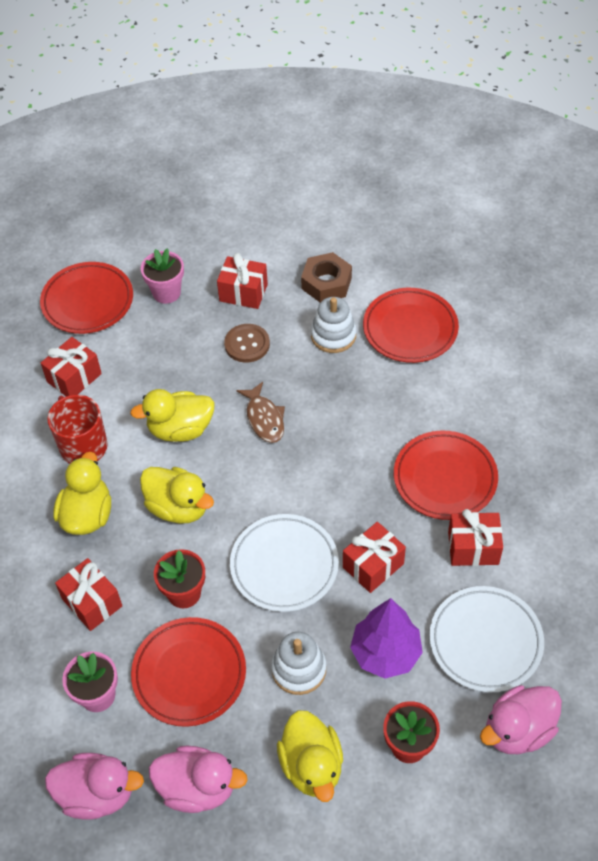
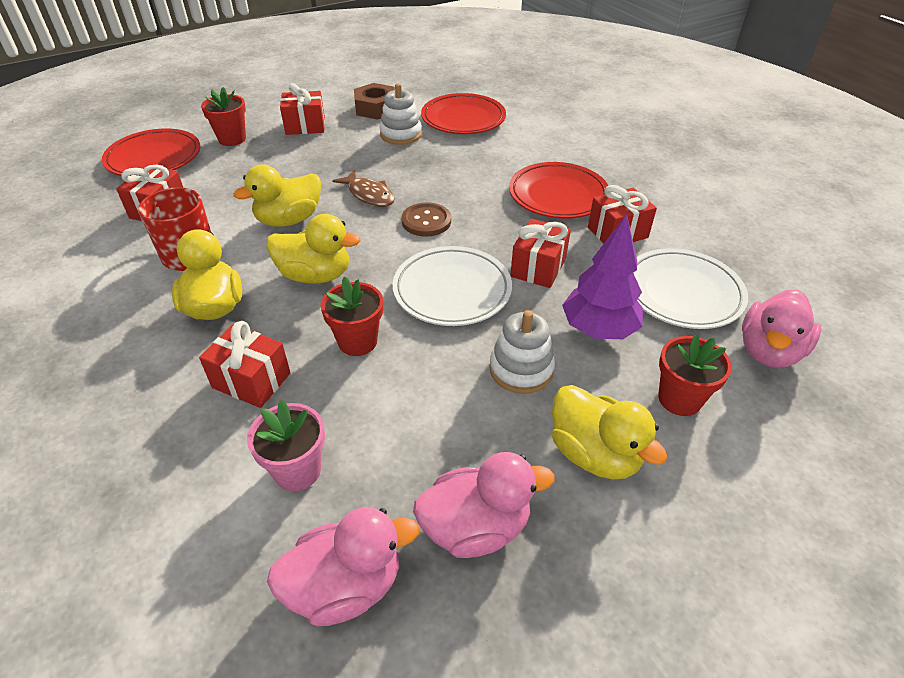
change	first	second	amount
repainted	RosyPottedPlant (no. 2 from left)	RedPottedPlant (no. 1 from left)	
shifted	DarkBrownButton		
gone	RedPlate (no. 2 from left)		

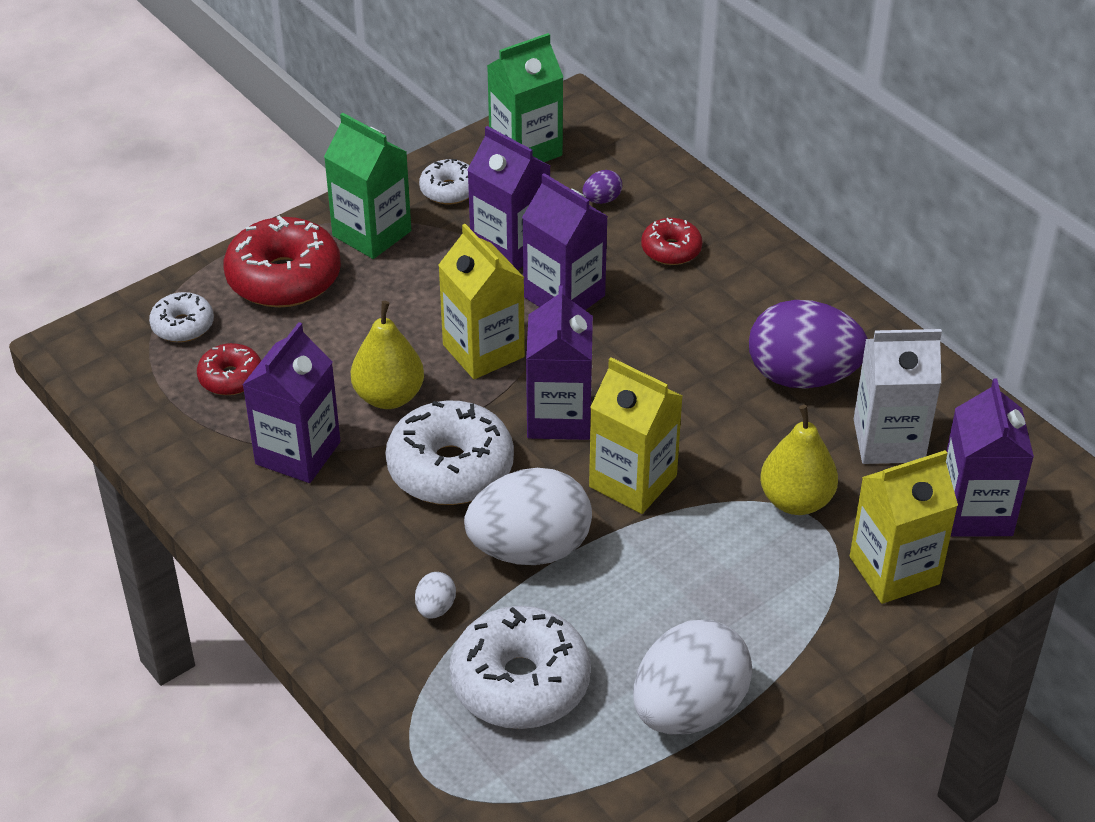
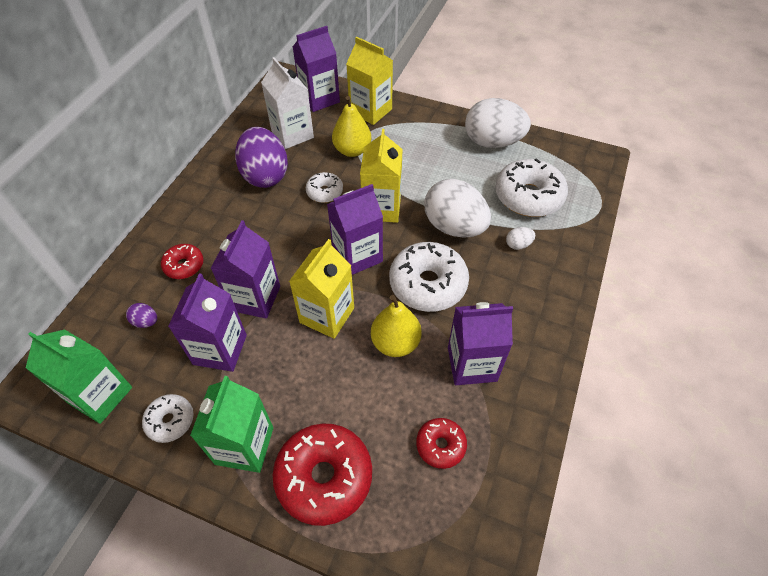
change	first	second	amount
shifted	PureWhiteGlazedDonut (no. 1 from left in the first image)	PureWhiteGlazedDonut (no. 2 from left)	

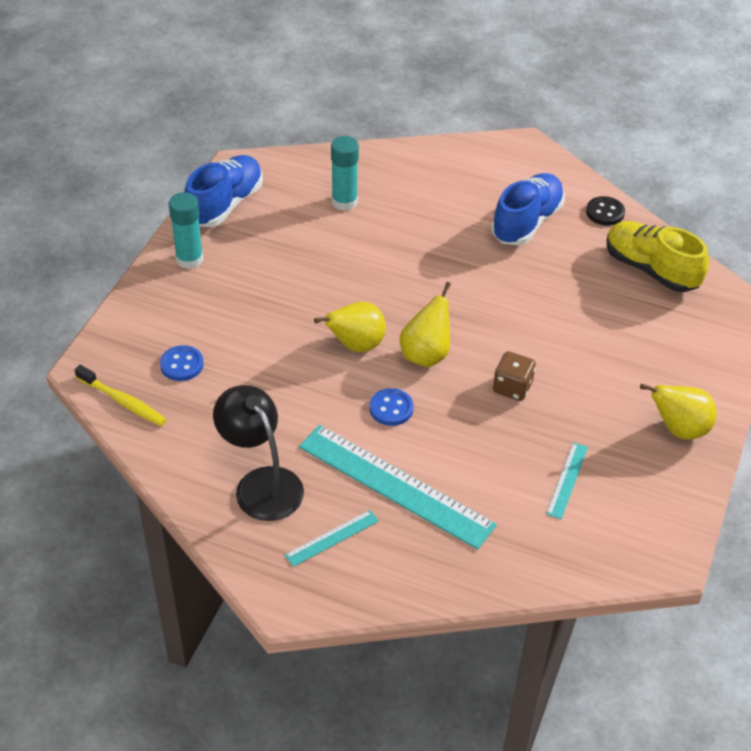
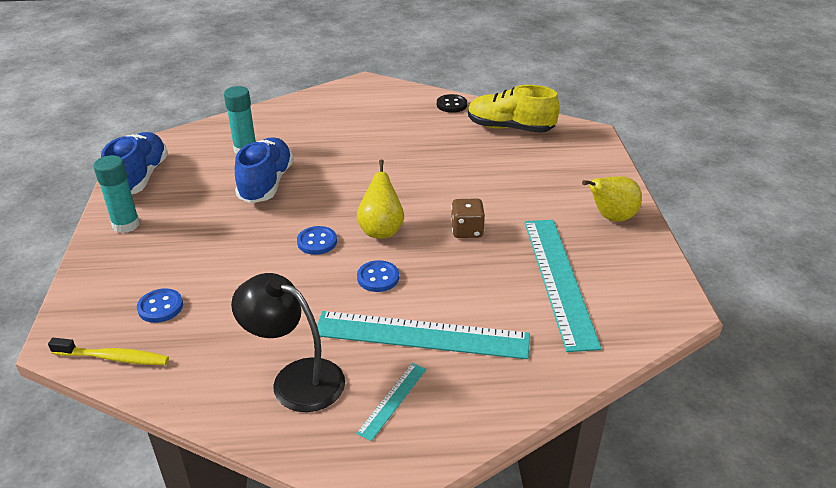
change	first	second	amount
shifted	CobaltShoe (no. 2 from left)		
swapped	YellowPearFruit (no. 1 from left)	CobaltButton (no. 2 from left)	
scaled	TurquoiseMeasuringStick (no. 3 from left)		x2.20

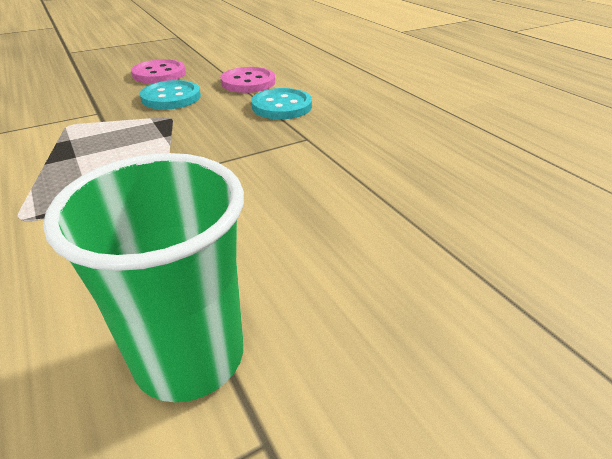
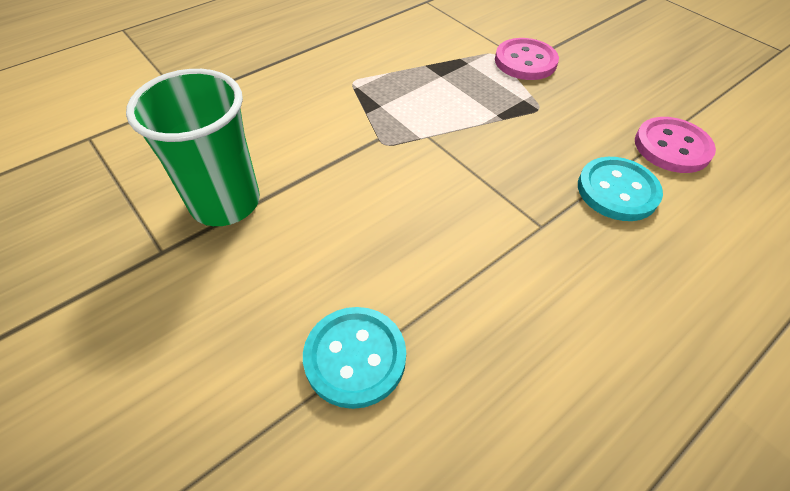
change	first	second	amount
shifted	RosyButton (no. 1 from left)		
shifted	TurquoiseButton (no. 1 from left)		

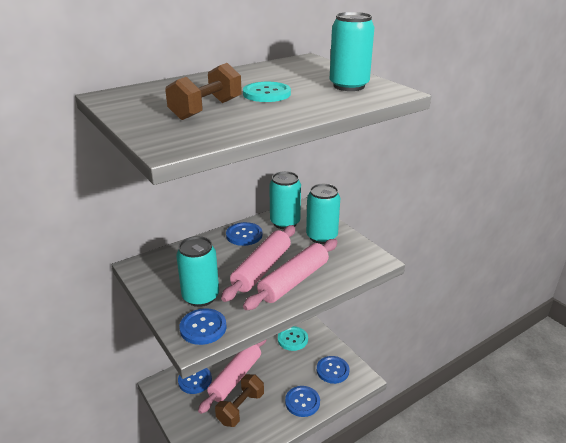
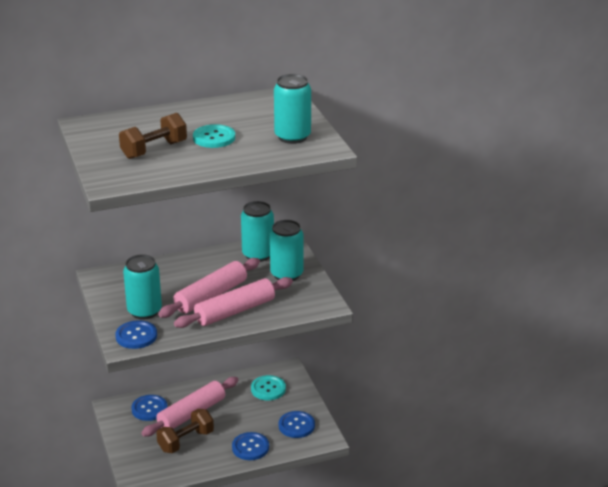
change	first	second	amount
gone	CobaltButton (no. 3 from left)		

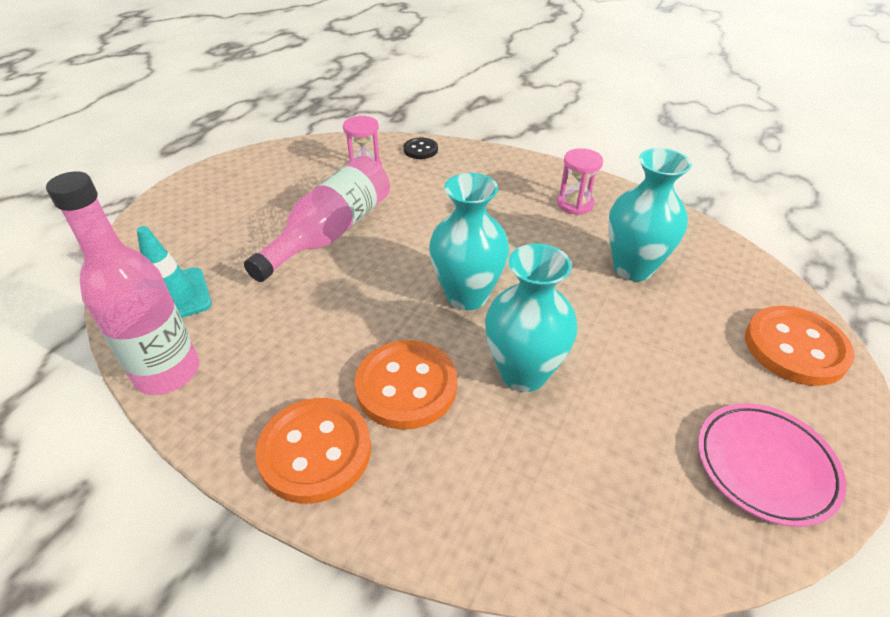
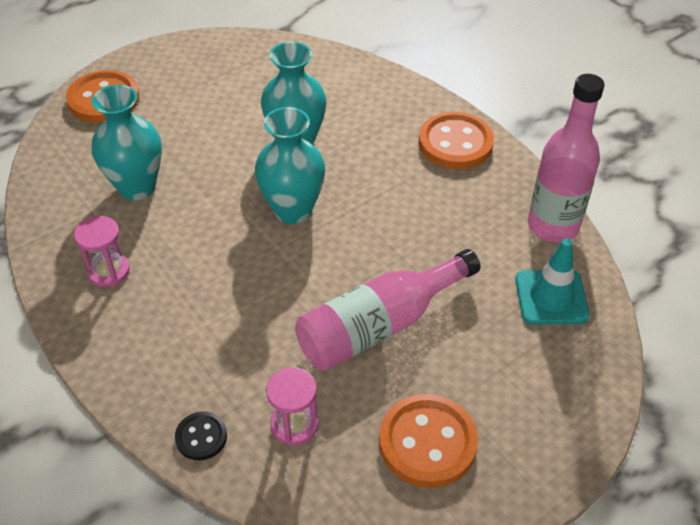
change	first	second	amount
shifted	OrangeColouredButton (no. 2 from left)		
gone	RosyPlate		

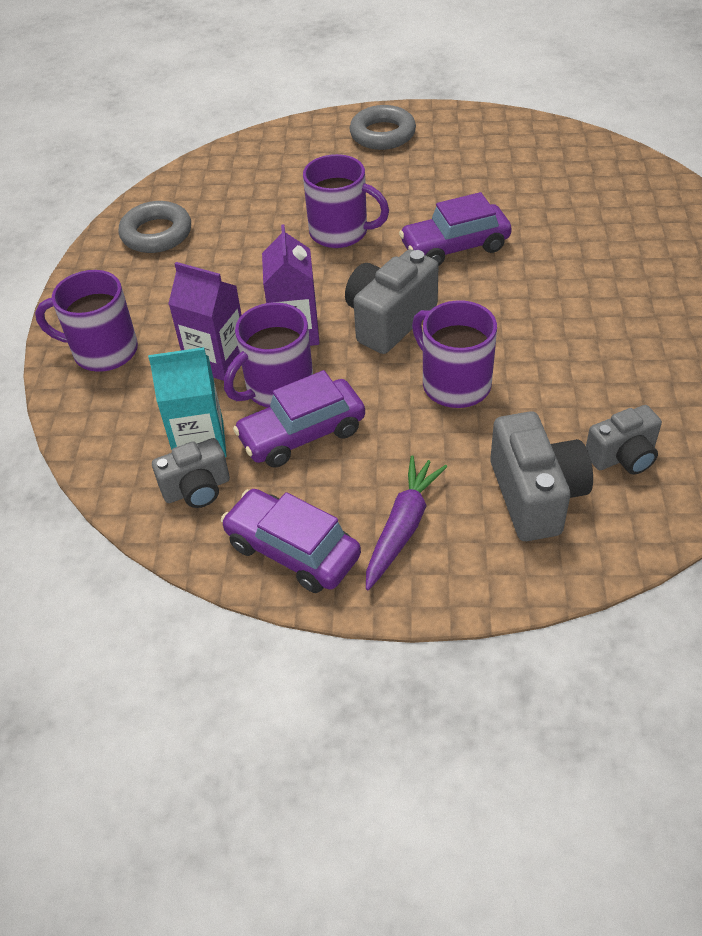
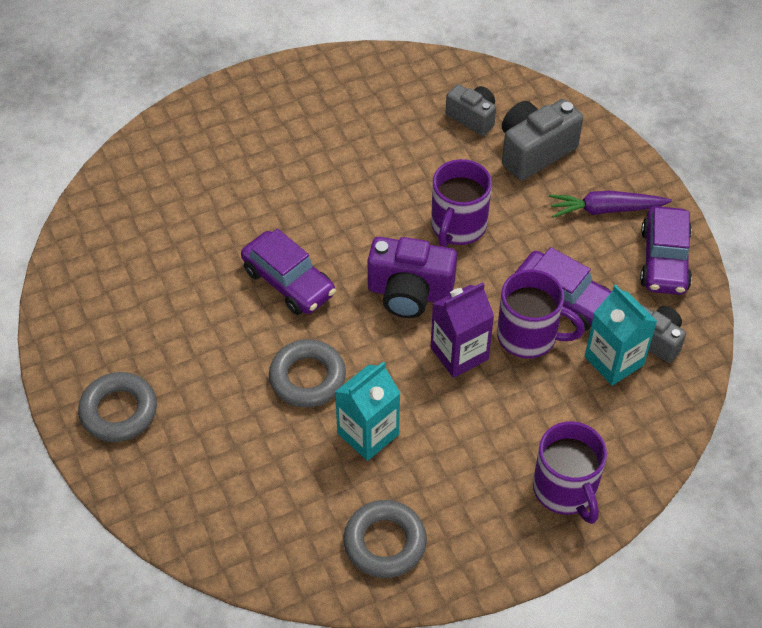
change	first	second	amount
swapped	PurpleMug (no. 3 from left)	GrayRing (no. 2 from left)	
repainted	GrayCamera (no. 2 from left)	PurpleCamera	
gone	PurpleMilkCarton (no. 1 from left)		
new		TurquoiseMilkCarton (no. 1 from left)	

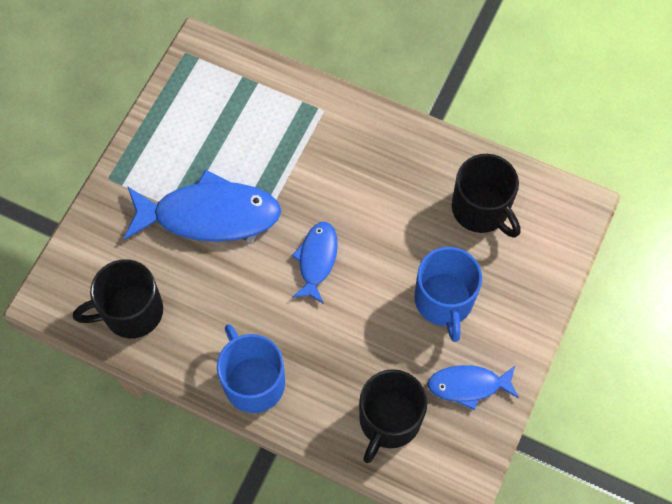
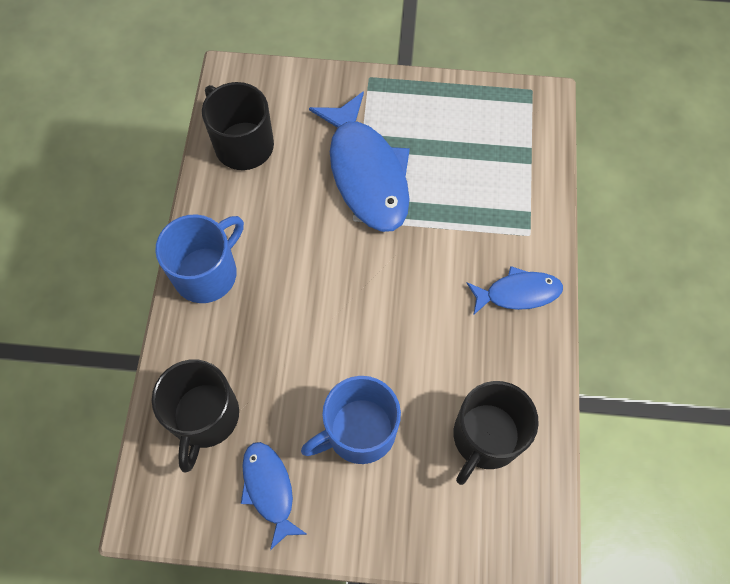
change	first	second	amount
shifted	CobaltFishFigure (no. 2 from left in the first image)	CobaltFishFigure (no. 3 from left)	
rotated	BlackMug (no. 2 from left in the first image)	BlackMug (no. 1 from left)	90 degrees counterclockwise

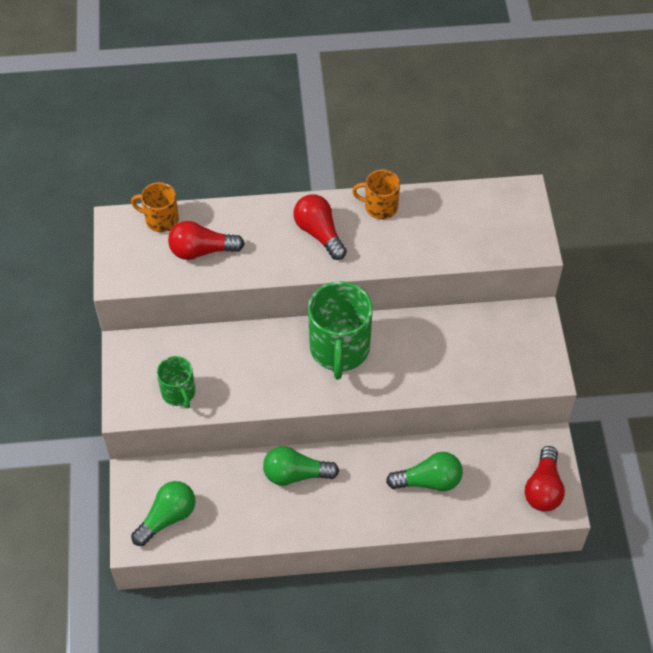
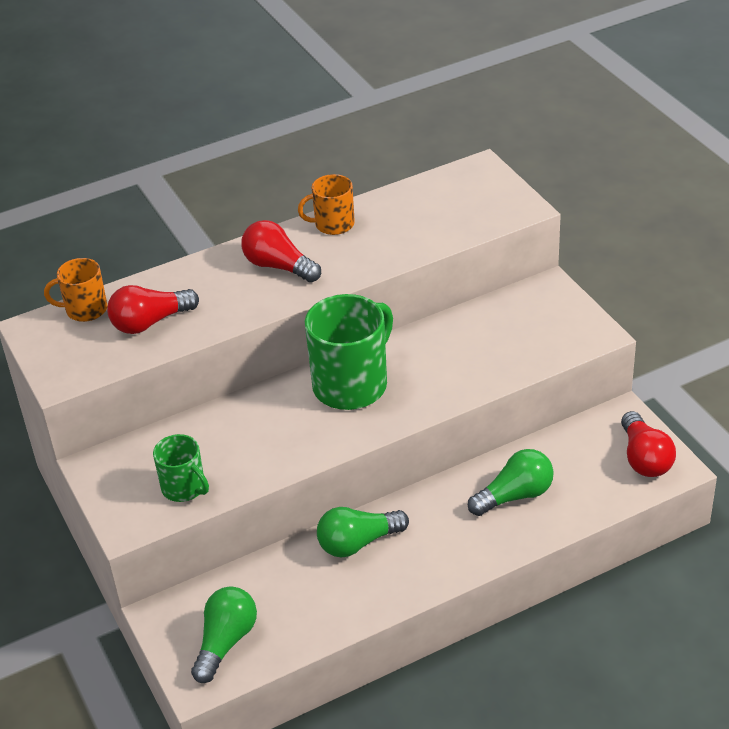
change	first	second	amount
rotated	GreenMug (no. 2 from left)		120 degrees counterclockwise

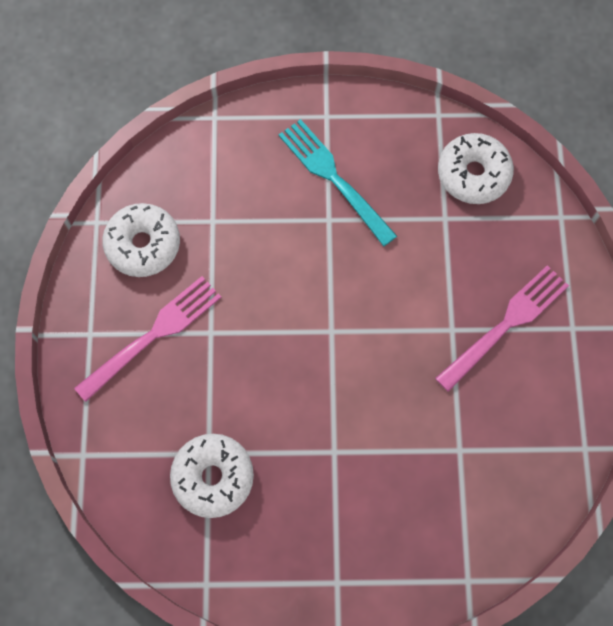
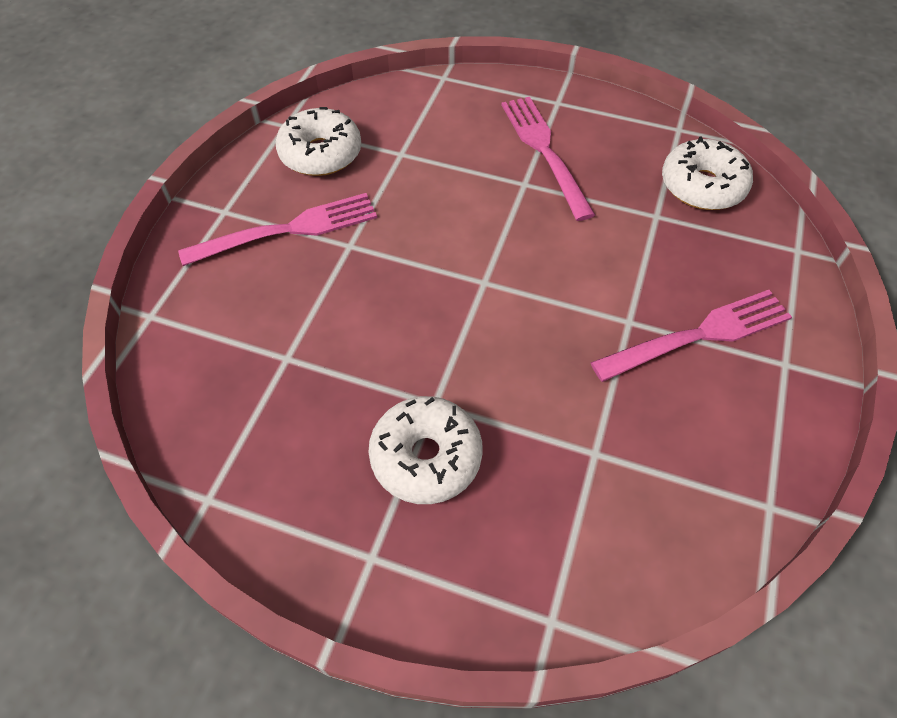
change	first	second	amount
repainted	TurquoiseTableFork	RosyTableFork (no. 2 from left)	
shifted	PureWhiteGlazedDonut (no. 2 from left)		

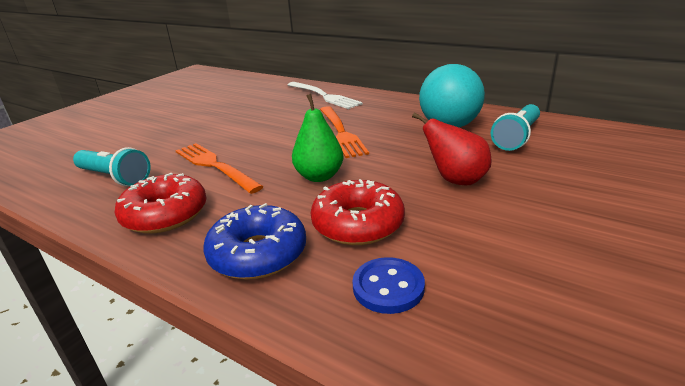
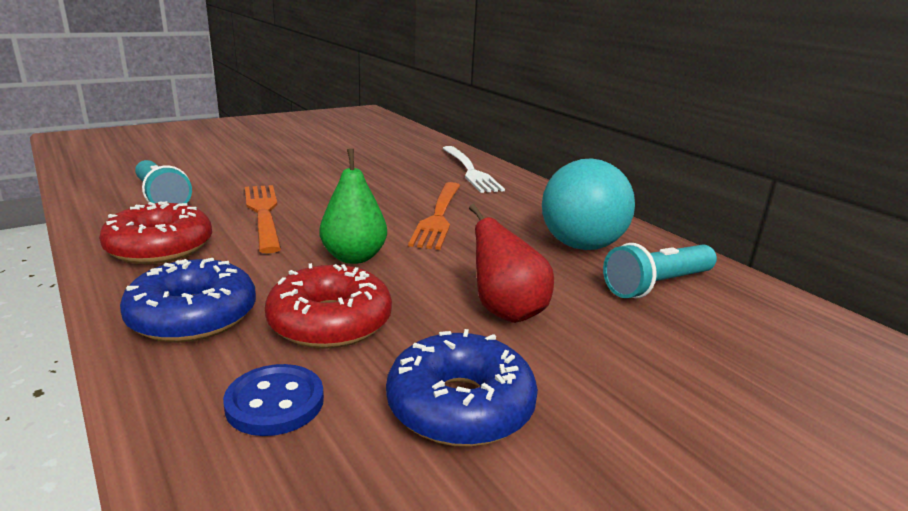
change	first	second	amount
new		CobaltGlazedDonut (no. 2 from left)	

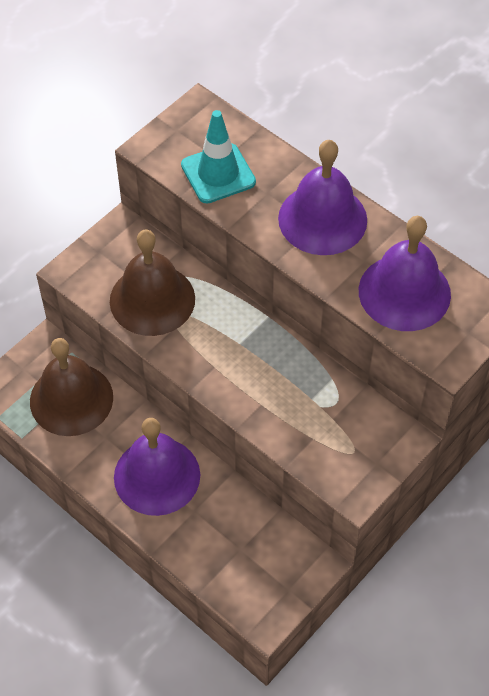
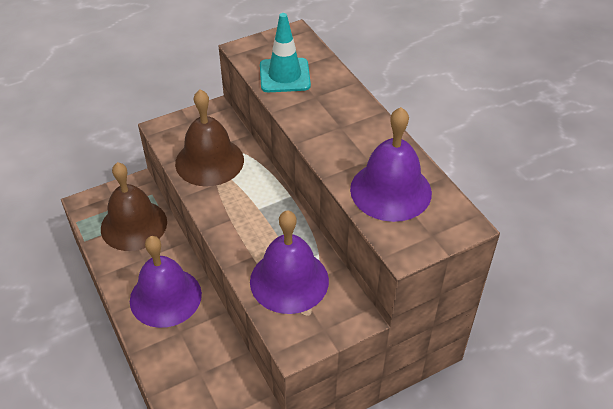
change	first	second	amount
shifted	PurpleHandBell (no. 2 from left)		

